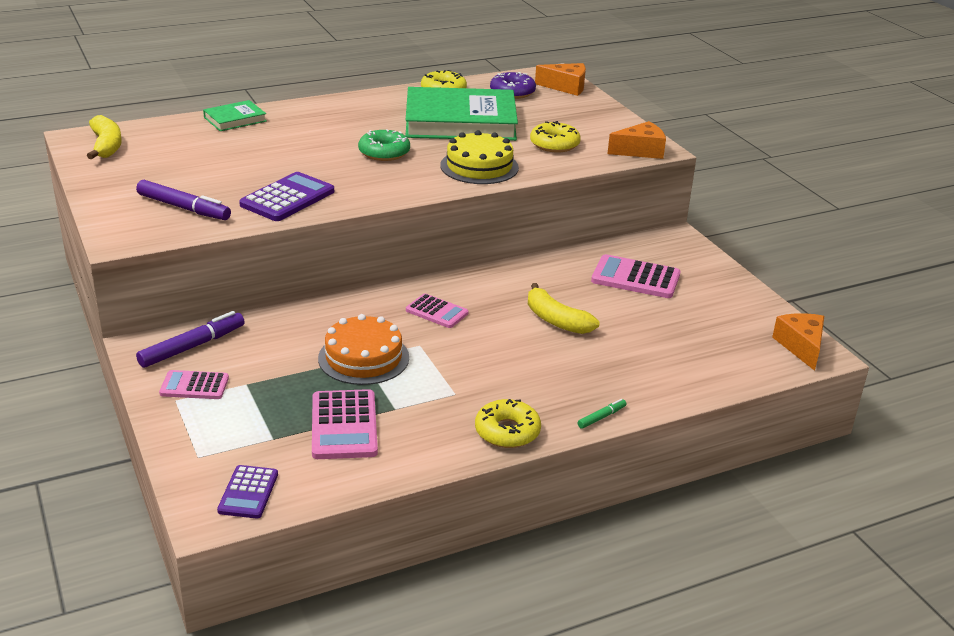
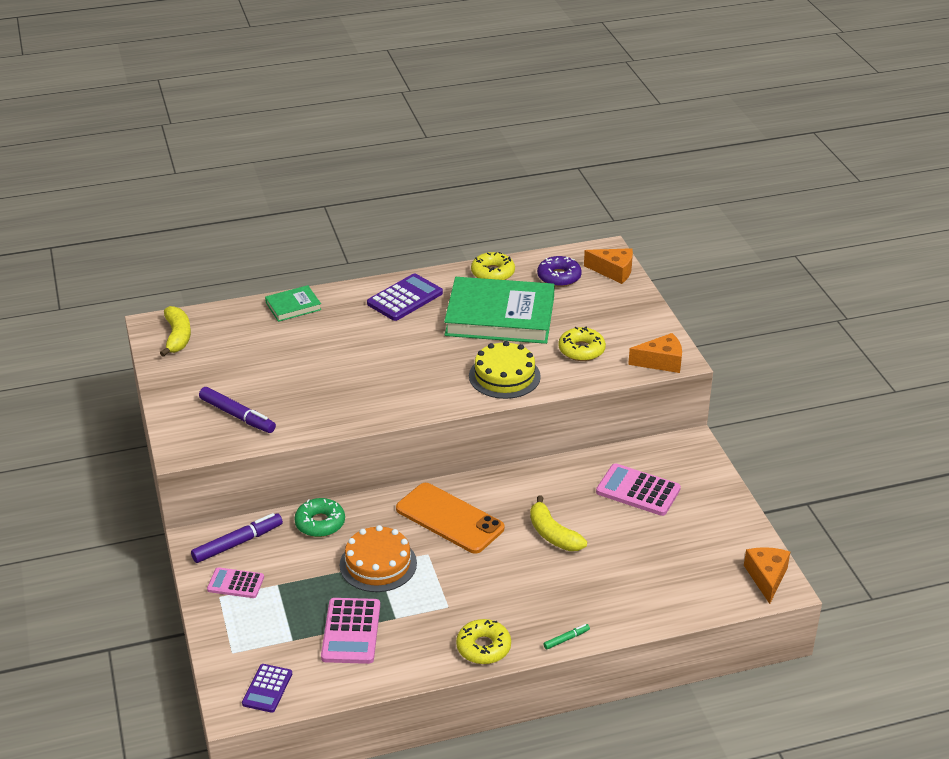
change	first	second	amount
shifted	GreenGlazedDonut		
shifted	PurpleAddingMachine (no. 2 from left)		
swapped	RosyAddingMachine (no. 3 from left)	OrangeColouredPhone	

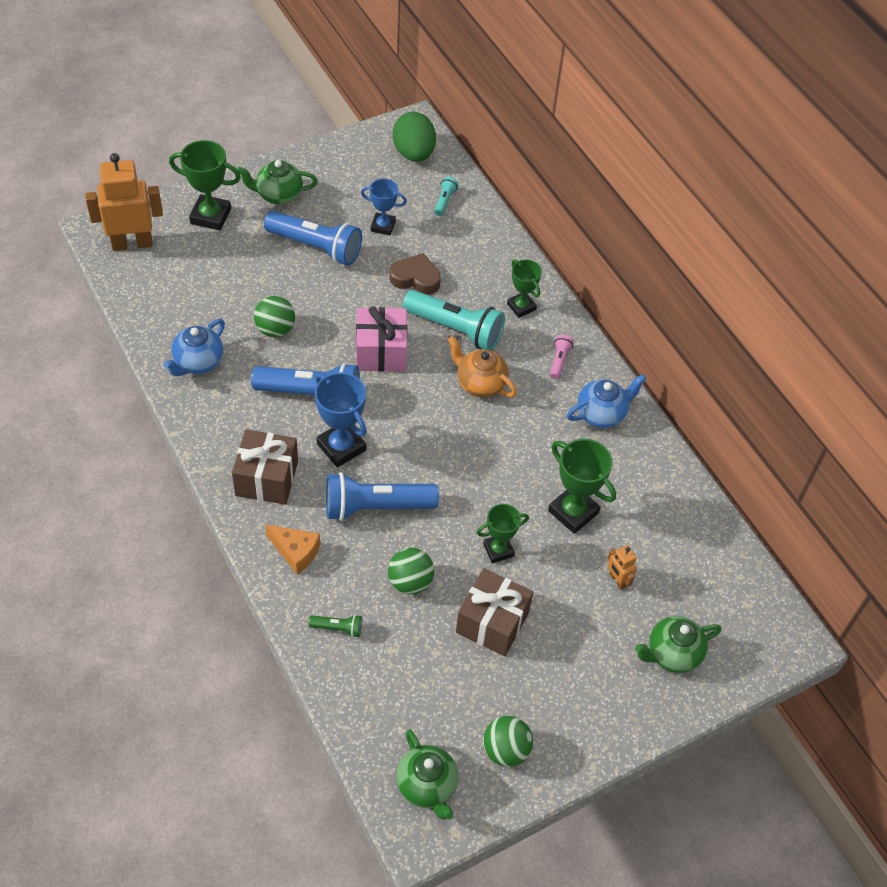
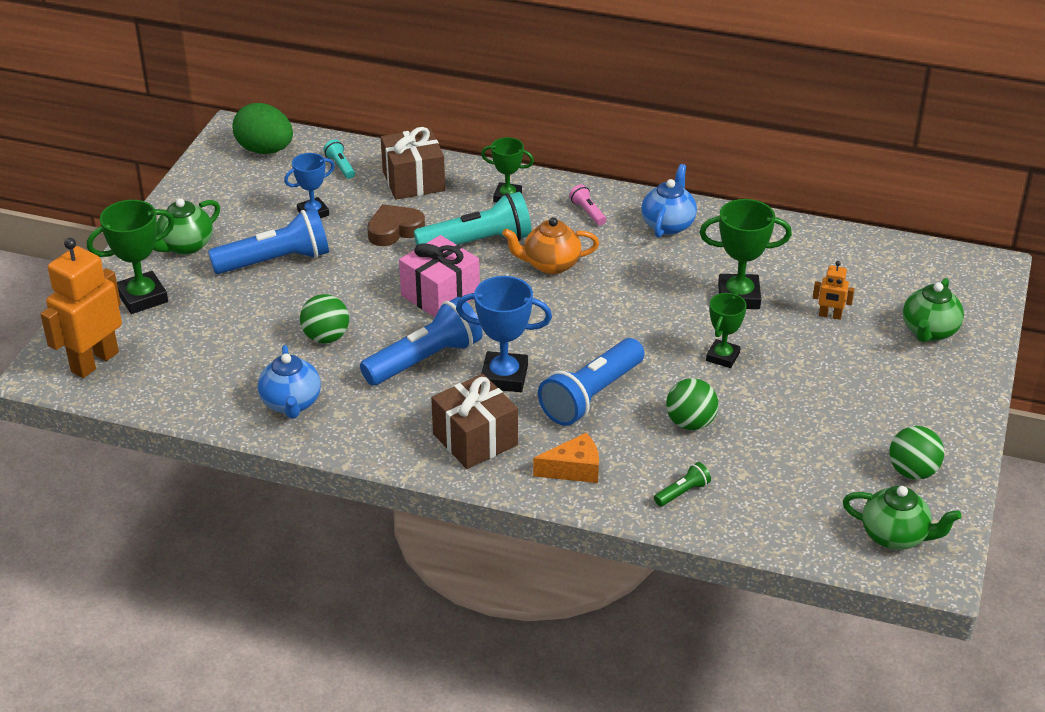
change	first	second	amount
shifted	DarkBrownGift (no. 2 from left in the first image)	DarkBrownGift (no. 1 from left)	

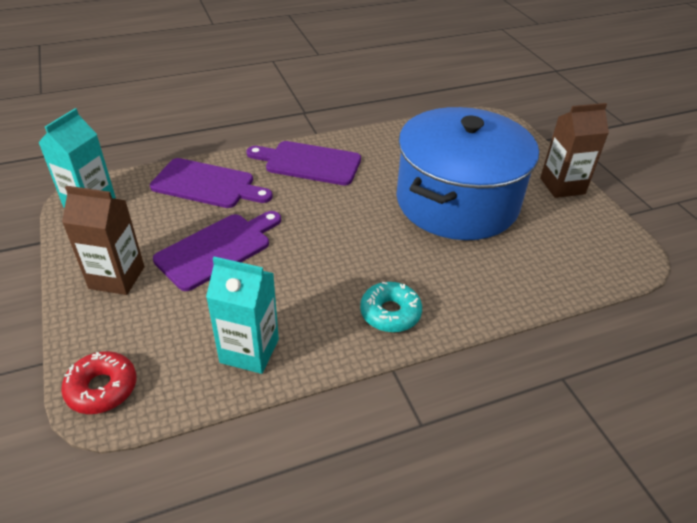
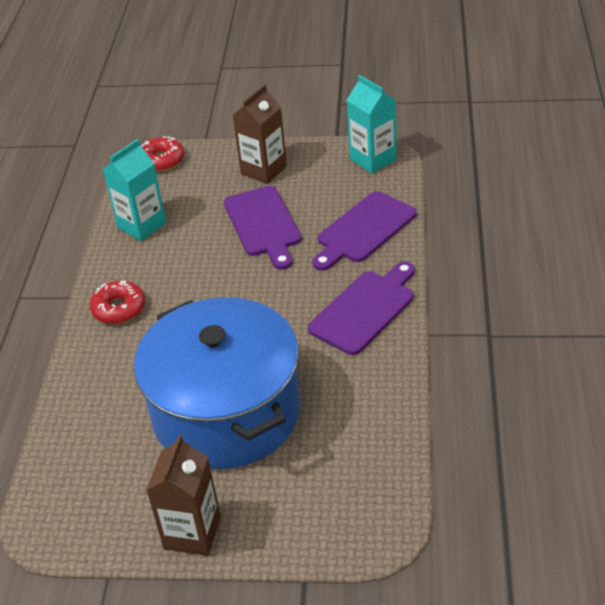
change	first	second	amount
repainted	TurquoiseGlazedDonut	RedGlazedDonut (no. 1 from left)	

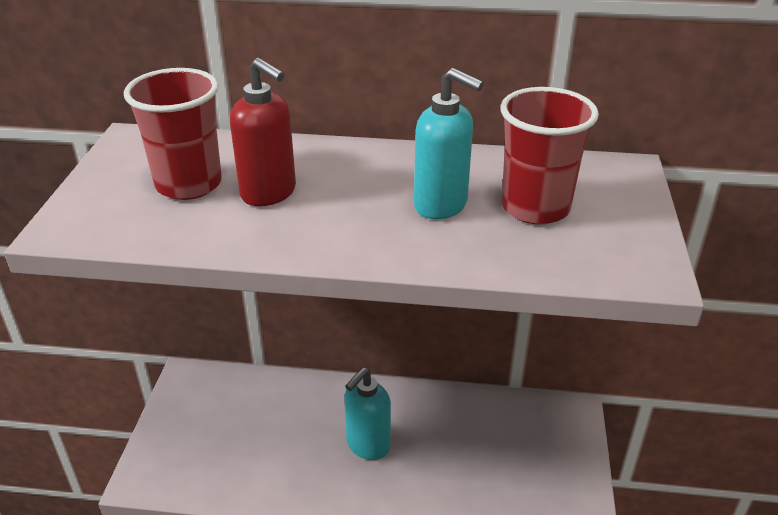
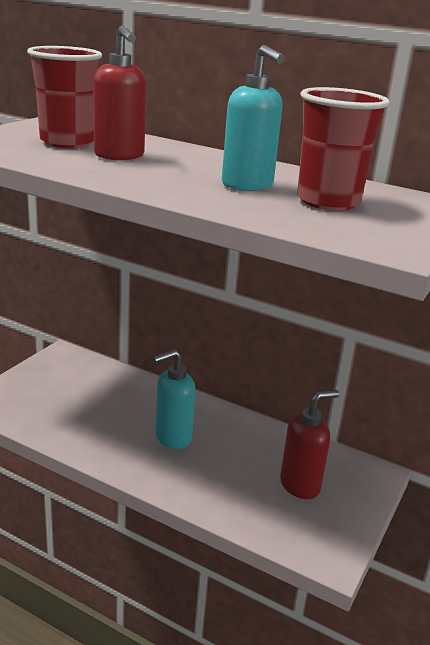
change	first	second	amount
new		RedPumpBottle (no. 2 from left)	

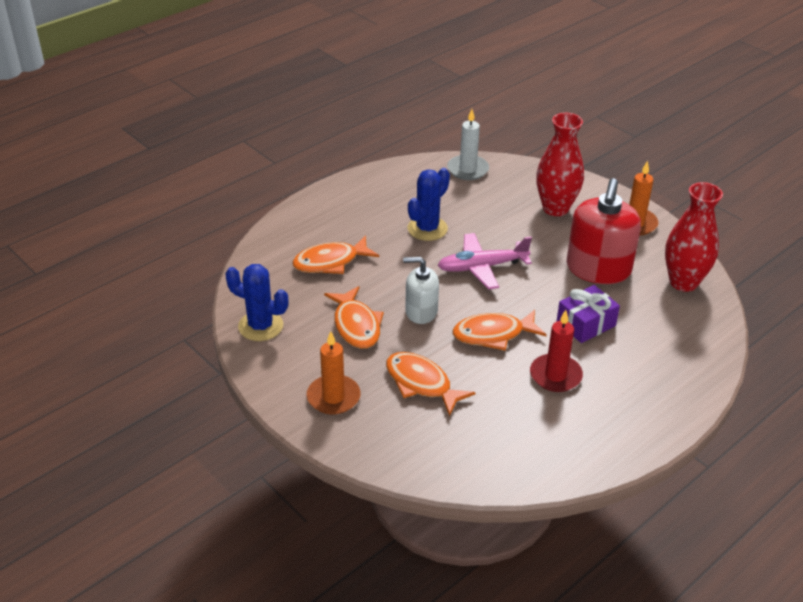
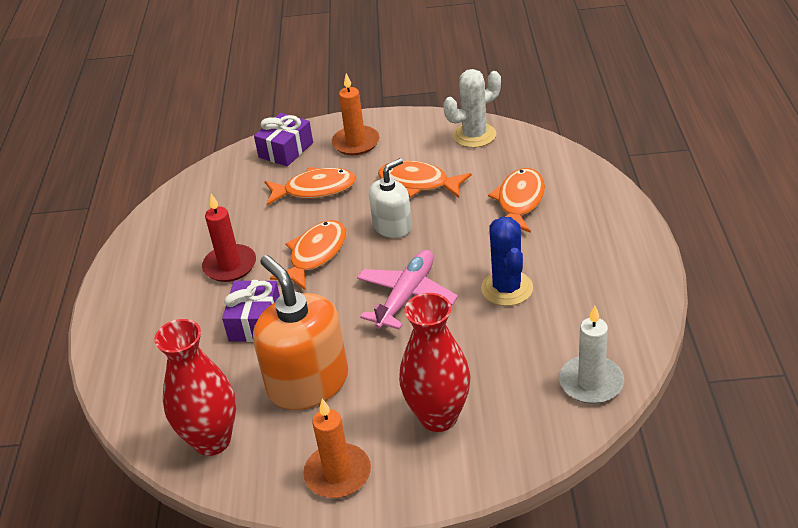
change	first	second	amount
repainted	RedPumpBottle	OrangeColouredPumpBottle	
repainted	CobaltSaguaroCactus (no. 1 from left)	PureWhiteSaguaroCactus	
new		PurpleGift (no. 2 from left)	

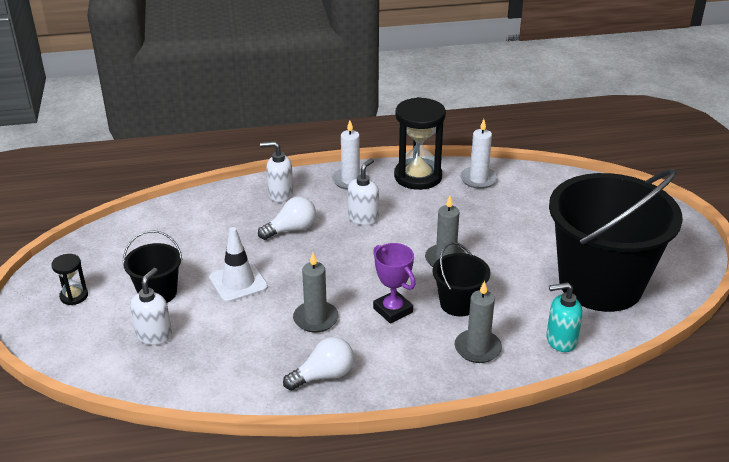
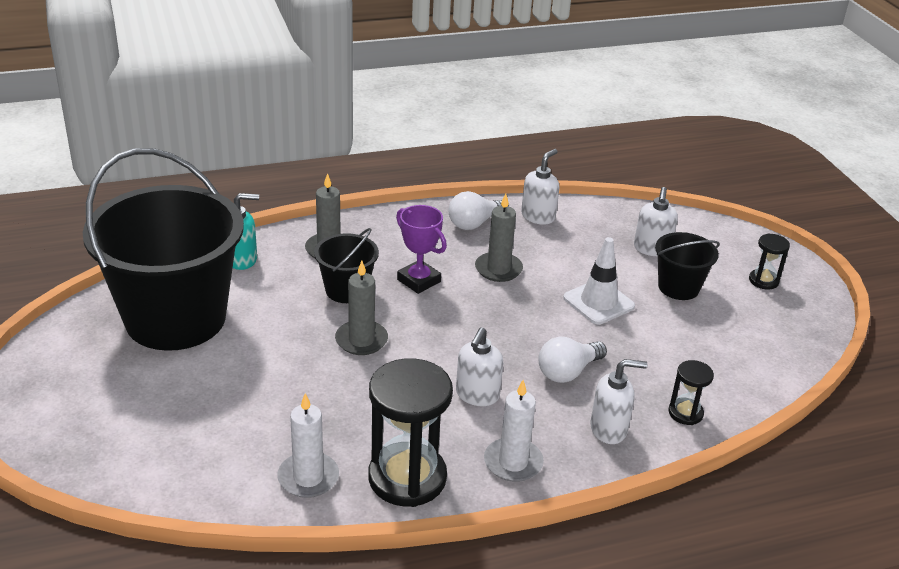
change	first	second	amount
new		PureWhitePumpBottle (no. 2 from left)	
new		BlackSandglass (no. 2 from left)	

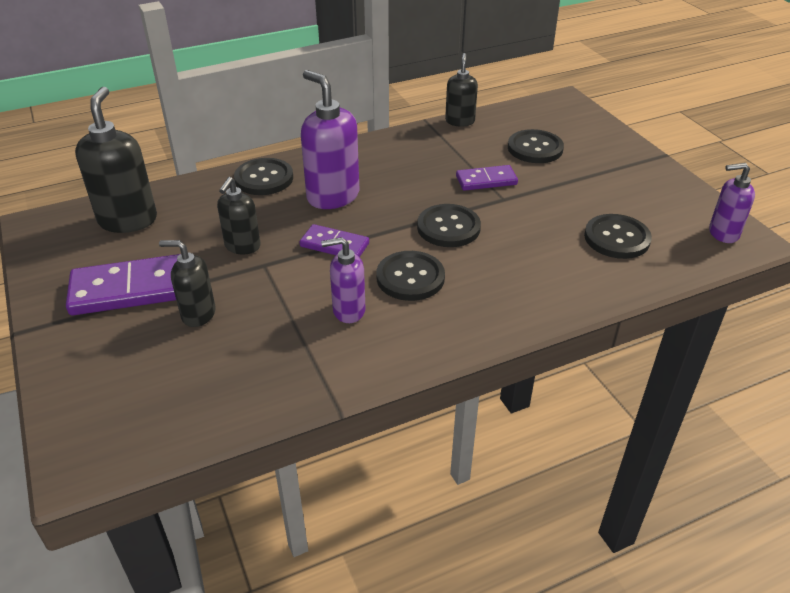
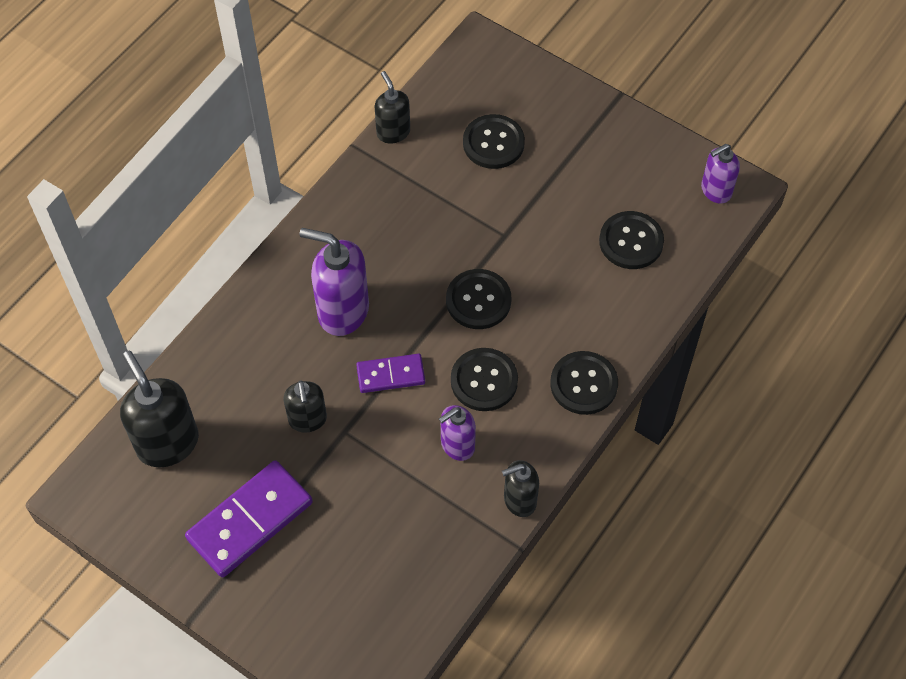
change	first	second	amount
shifted	BlackButton (no. 1 from left in the first image)	BlackButton (no. 4 from left)	
gone	PurpleDomino (no. 3 from left)		
shifted	BlackPumpBottle (no. 2 from left in the first image)	BlackPumpBottle (no. 4 from left)	

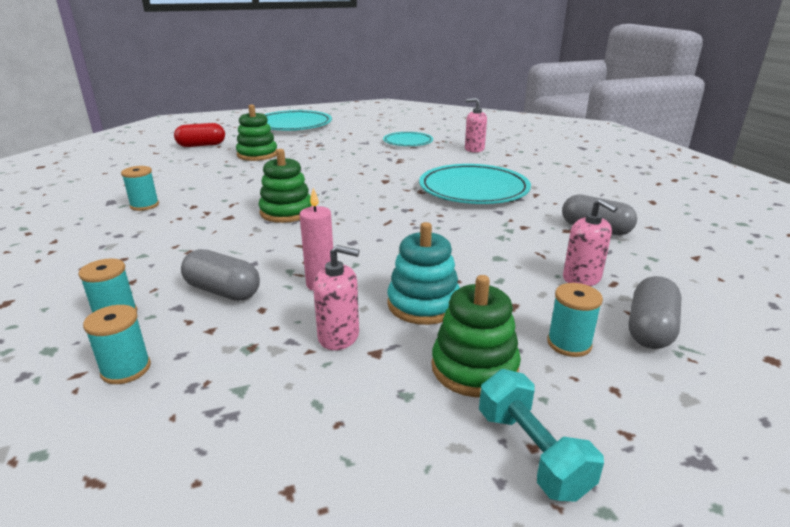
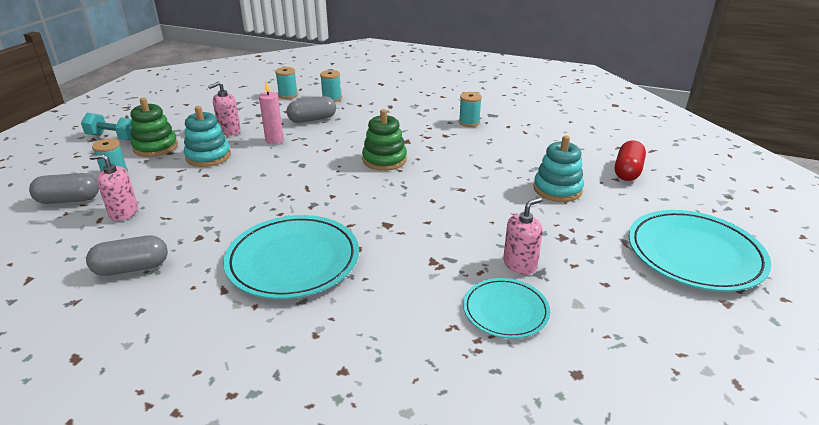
change	first	second	amount
shifted	RosyPumpBottle (no. 2 from left in the first image)	RosyPumpBottle (no. 3 from left)	
repainted	GreenStackingToy (no. 1 from left)	TurquoiseStackingToy (no. 2 from left)	
rotated	GrayPill (no. 3 from left in the first image)	GrayPill (no. 1 from left)	75 degrees counterclockwise

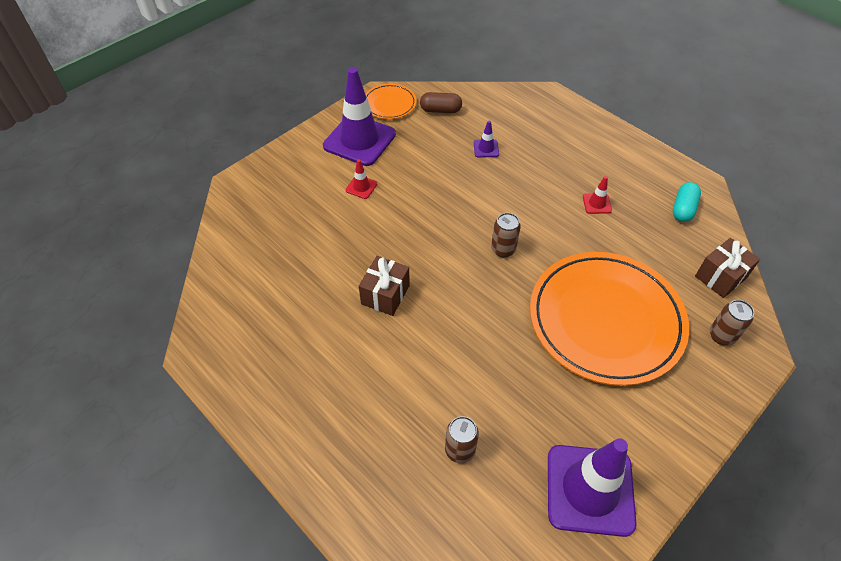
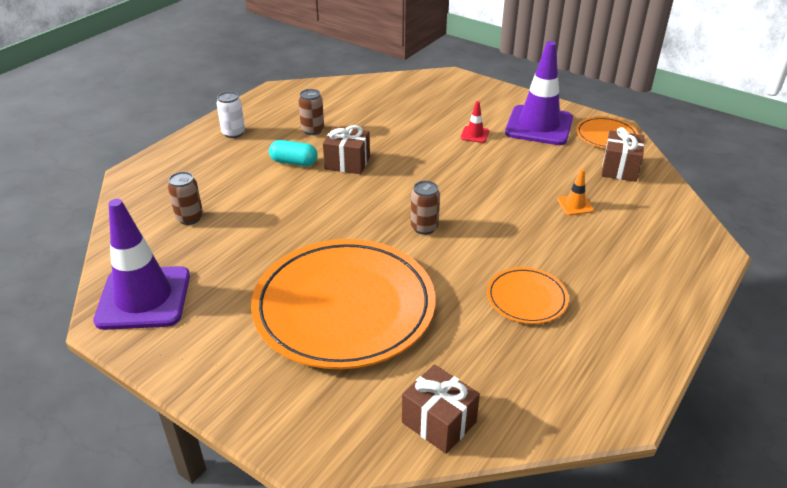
change	first	second	amount
swapped	DarkBrownPill	DarkBrownGift (no. 3 from left)	
repainted	PurpleSafetyCone (no. 2 from left)	OrangeColouredSafetyCone	
swapped	RedSafetyCone (no. 2 from left)	OrangeColouredPlate (no. 2 from left)	
shifted	TurquoisePill		
shifted	DarkBrownSodaCan (no. 3 from left in the first image)	DarkBrownSodaCan (no. 2 from left)	
new		PureWhiteSodaCan	

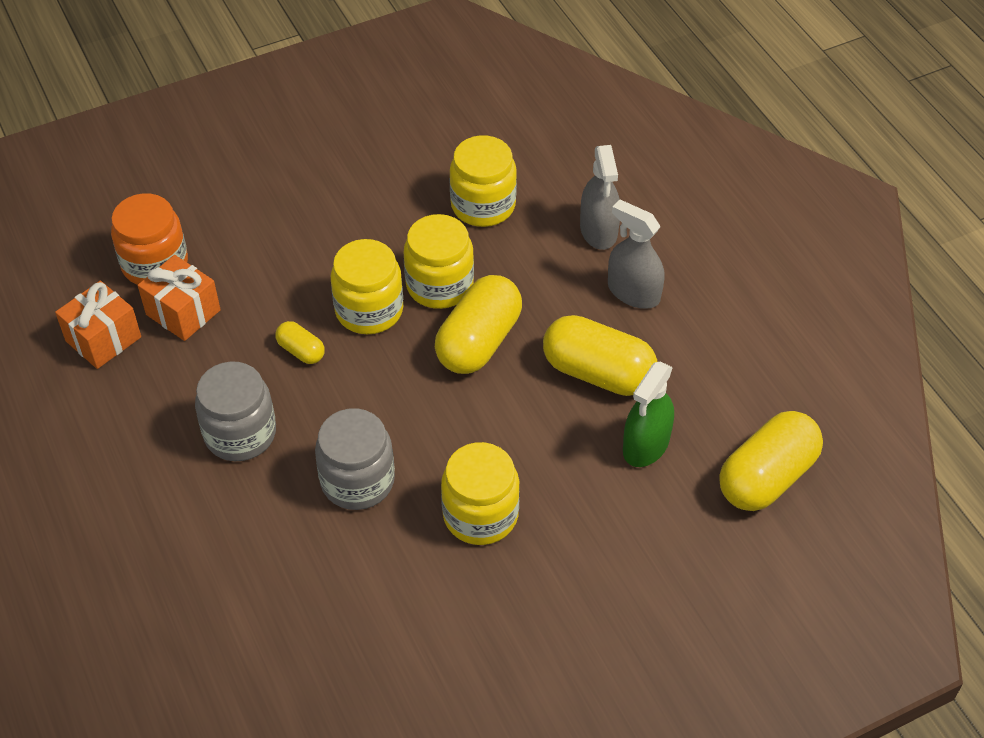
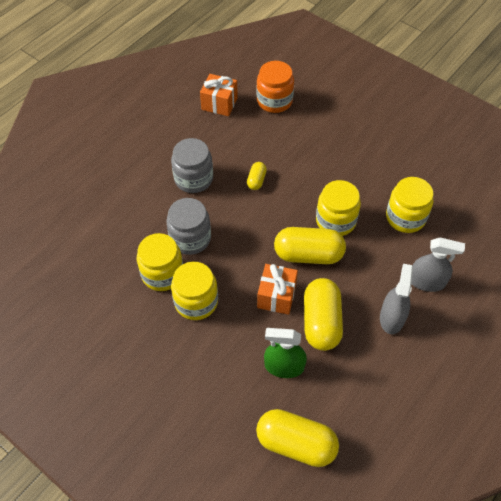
change	first	second	amount
rotated	GraySprayCleaner (no. 1 from left in the first image)	GraySprayCleaner (no. 2 from left)	135 degrees counterclockwise
shifted	YellowPreserveJar (no. 1 from left)		
shifted	OrangeColouredGift (no. 2 from left)		

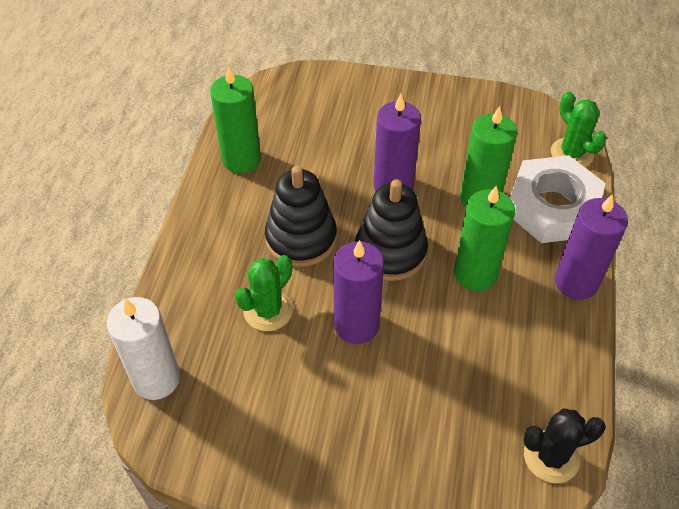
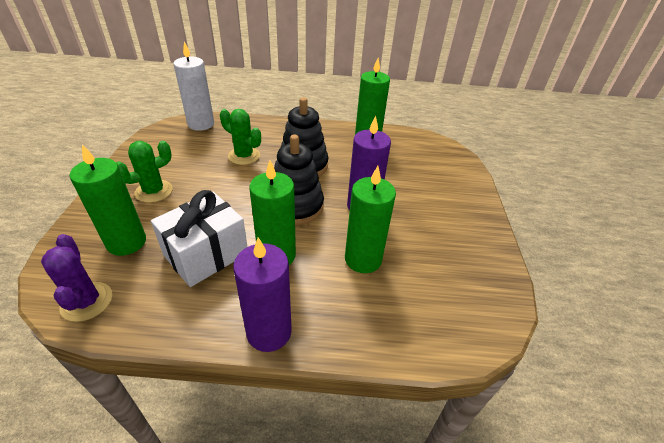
change	first	second	amount
shifted	GreenSaguaroCactus (no. 2 from left in the first image)	GreenSaguaroCactus (no. 1 from left)	
gone	PureWhiteNut		
gone	PurpleCandle (no. 1 from left)		
repainted	BlackSaguaroCactus	PurpleSaguaroCactus	
new		GreenCandle (no. 1 from left)	
new		PureWhiteGift	

